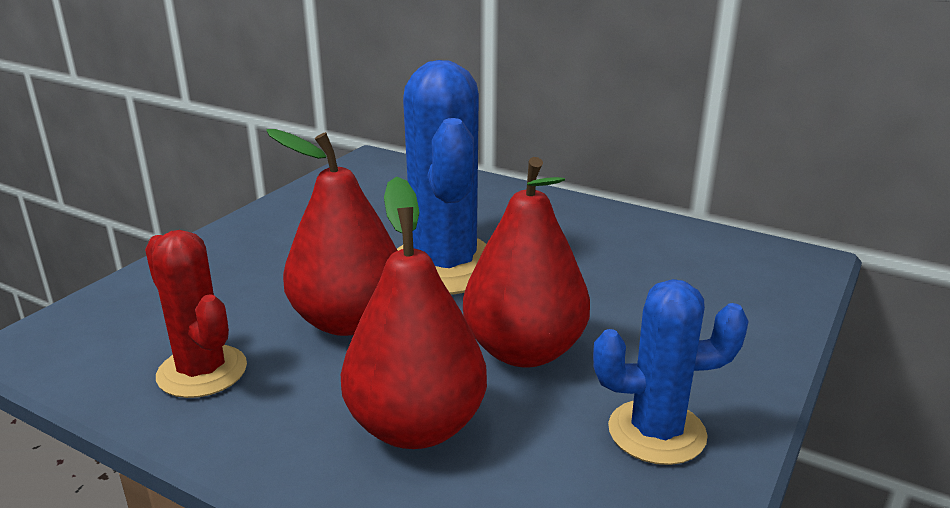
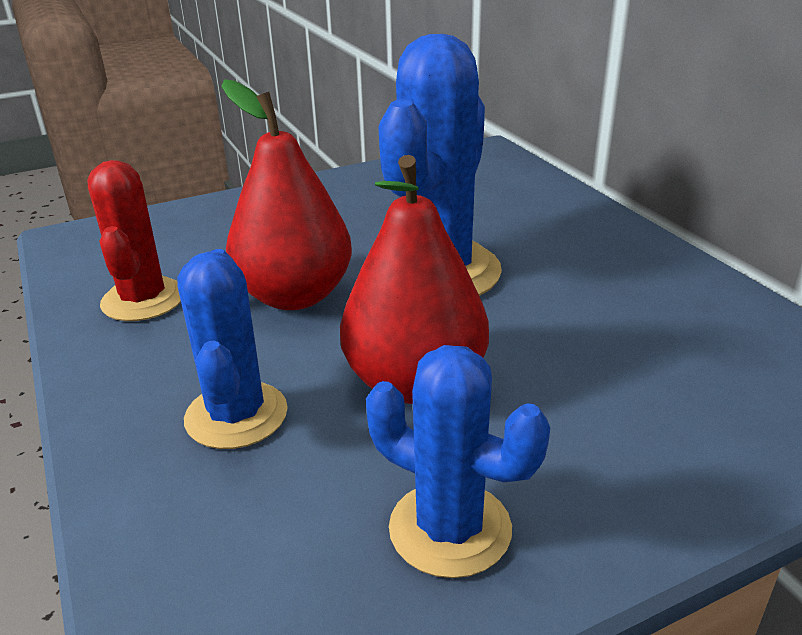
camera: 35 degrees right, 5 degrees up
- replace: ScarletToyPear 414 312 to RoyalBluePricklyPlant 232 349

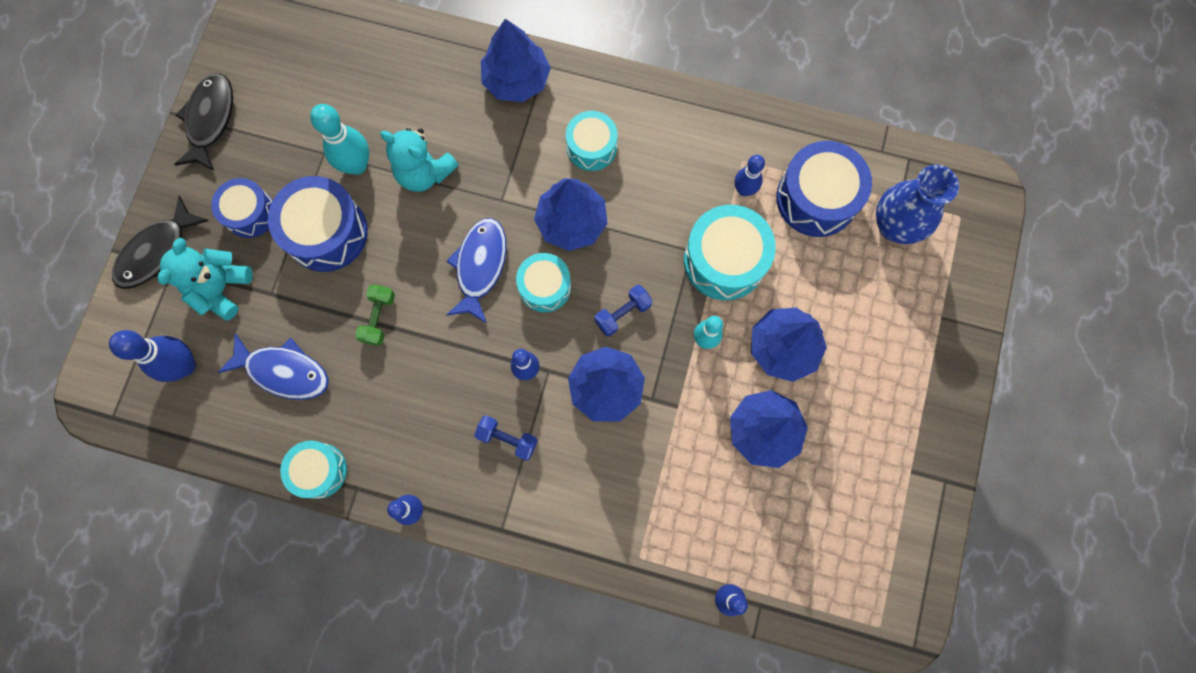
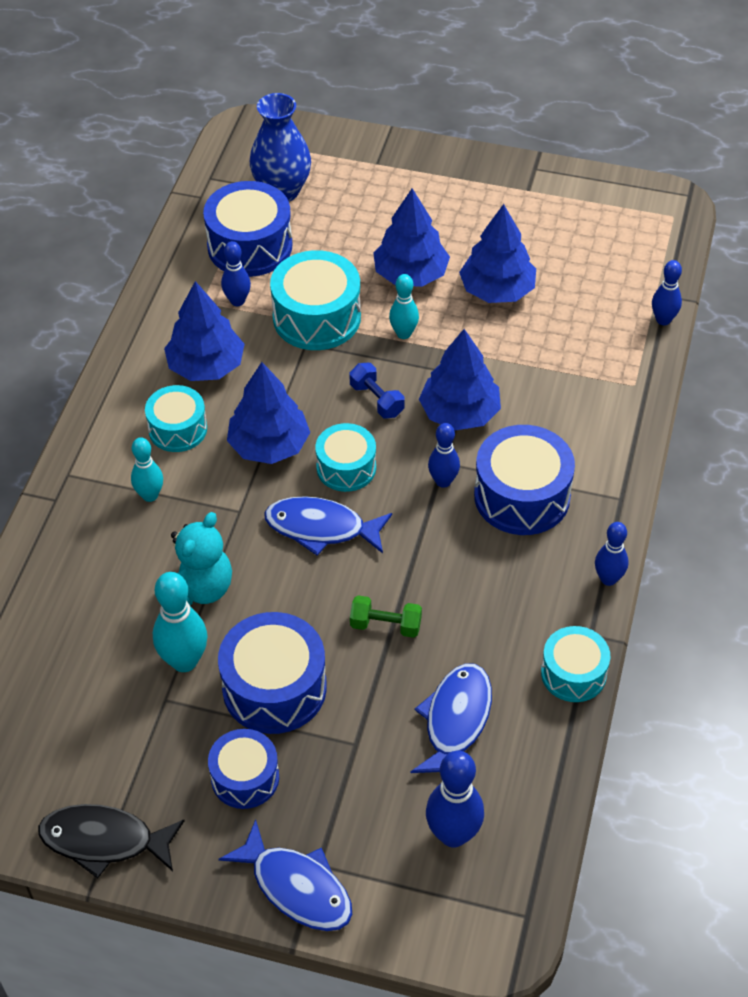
camera: 90 degrees left, 25 degrees down
- delete: TurquoiseTeddy 205 279
- insert: TurquoiseBowlingPin 147 469
- move: RoyalBlueFirTree 516 60 to 204 331
- replace: RoyalBlueFreeWeight 506 438 to RoyalBlueToyDrum 524 480
- recolor: BlackFishFigure 160 242 to RoyalBlueFishFigure 285 875

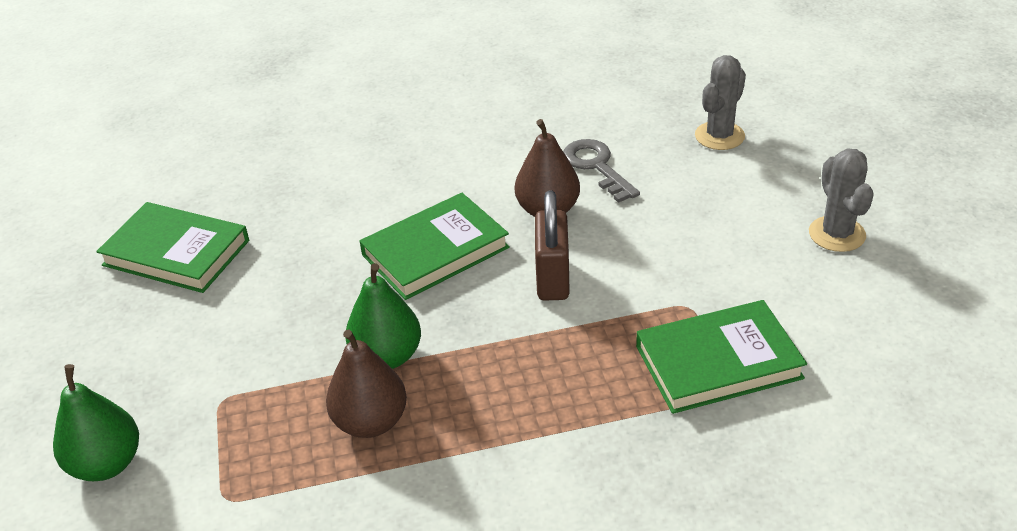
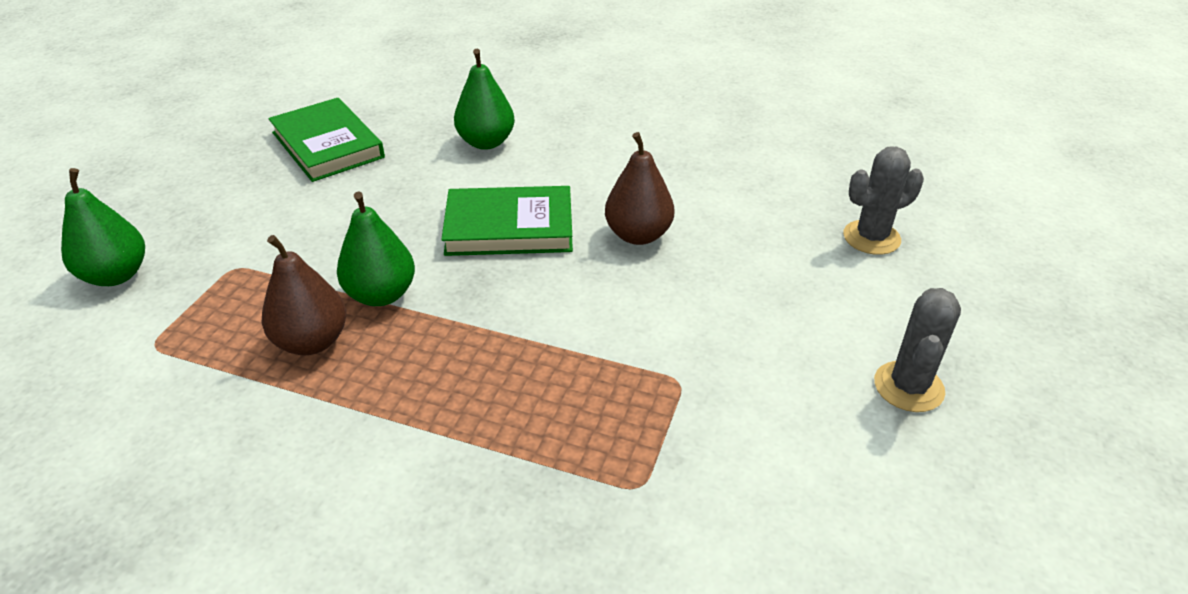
camera: 30 degrees right, 0 degrees up
- delete: DarkBrownPadlock 552 245
- delete: AshGreyKey 601 171
- delete: EmeraldHardback 721 357
- insert: EmeraldToyPear 484 99

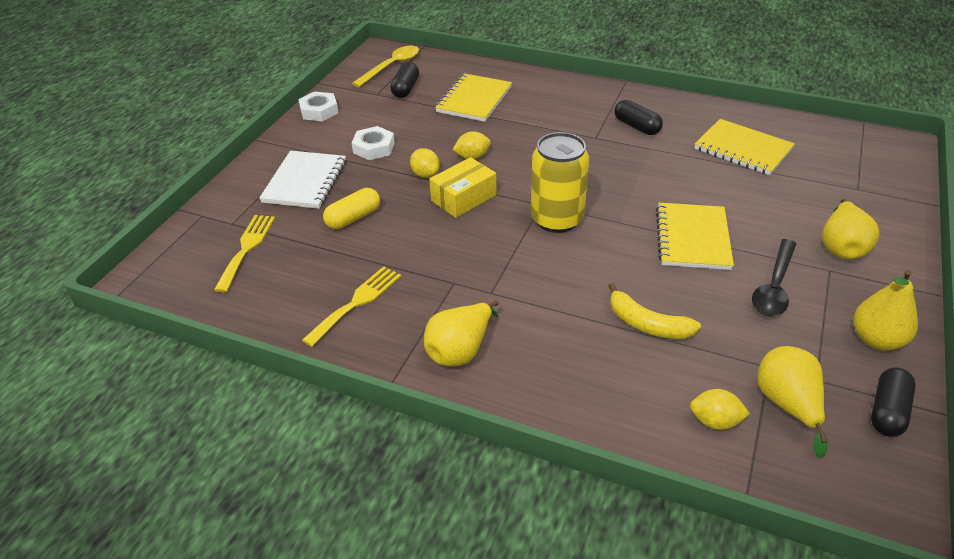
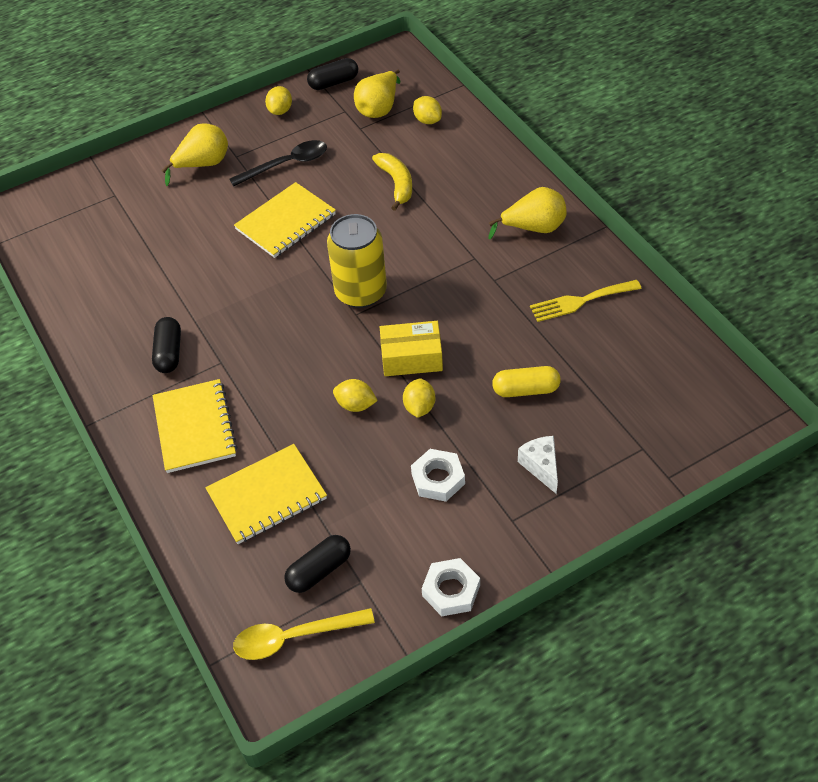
camera: 140 degrees left, 10 degrees up
- delete: YellowDinnerFork 244 254
- move: YellowNotebook 744 147 to 195 426
- replace: WhiteNotebook 302 180 to WhiteCheese 538 465
- replace: YellowToyPear 886 310 to YellowCitrusFruit 278 100

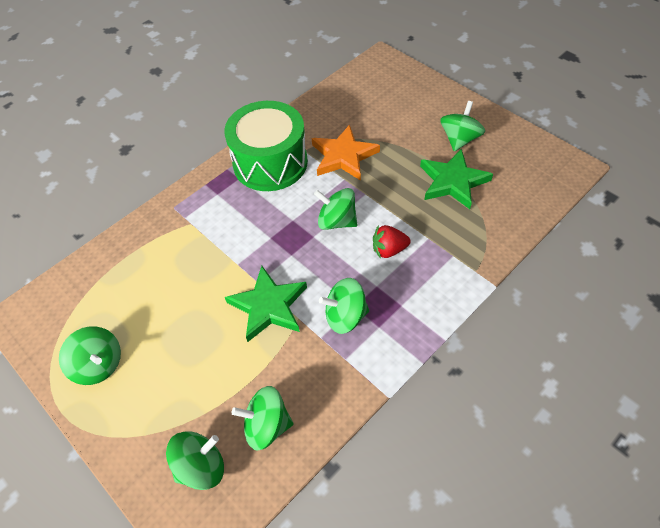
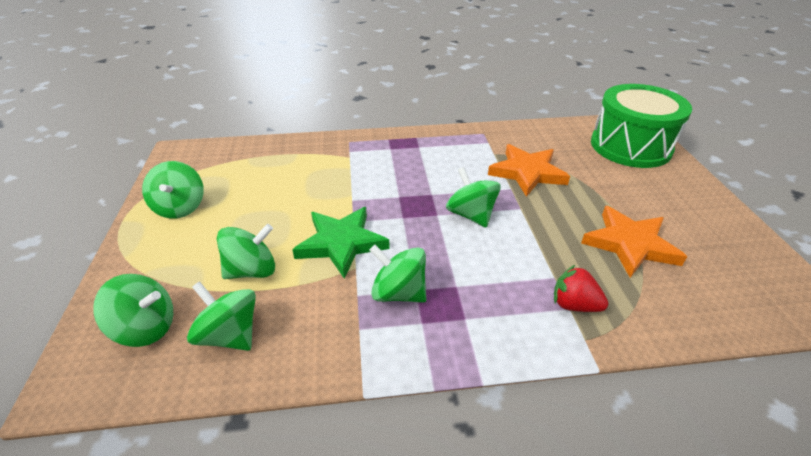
camera: 35 degrees right, 15 degrees down
- move: EmeraldToyDrum 266 146 to 641 126
- move: ScarletToyStrawberry 392 242 to 581 288
- move: EmeraldToyTop 463 126 to 246 251
- recolor: EmeraldStar 456 179 to OrangeStar 634 242

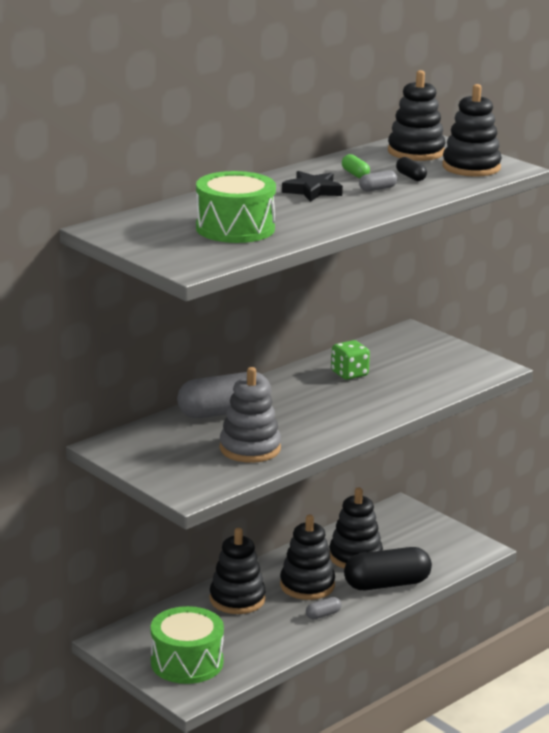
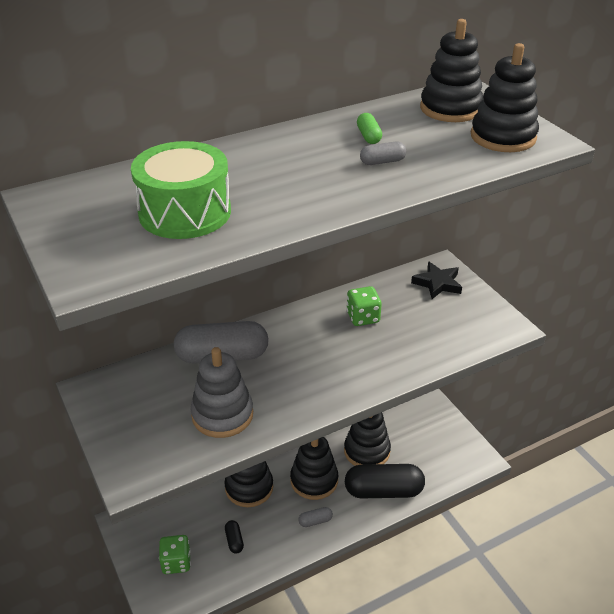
camera: 15 degrees right, 15 degrees up
- move: BlackStar 312 186 to 436 280
- move: BlackCapsule 411 169 to 234 537
- replace: EmeraldToyDrum 187 645 to EmeraldGameDie 175 554

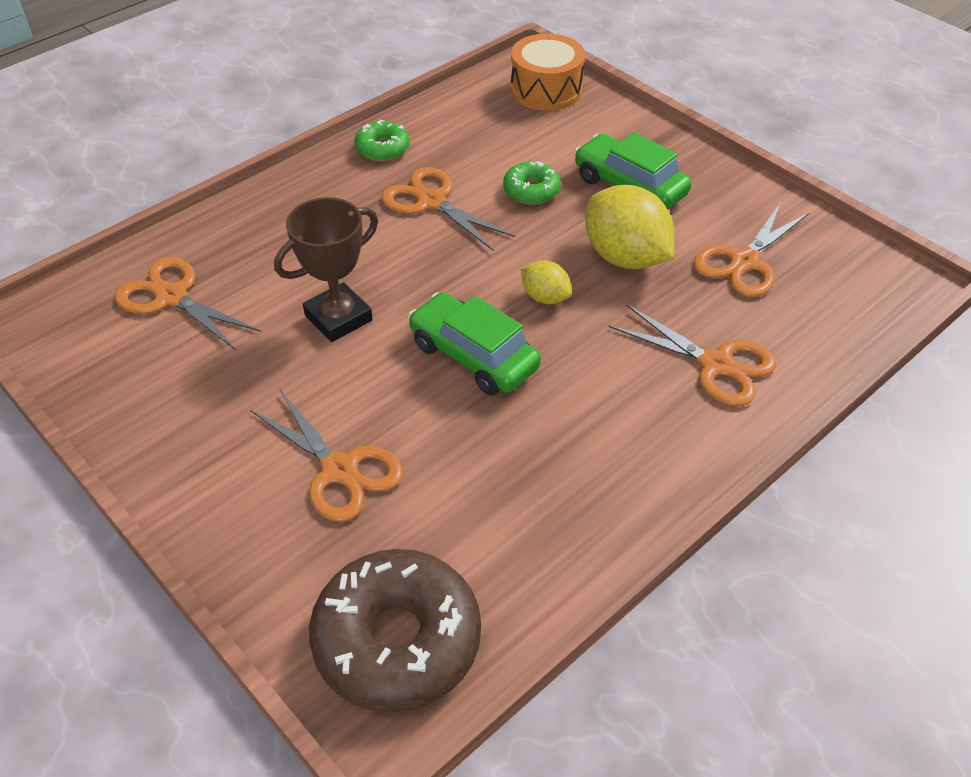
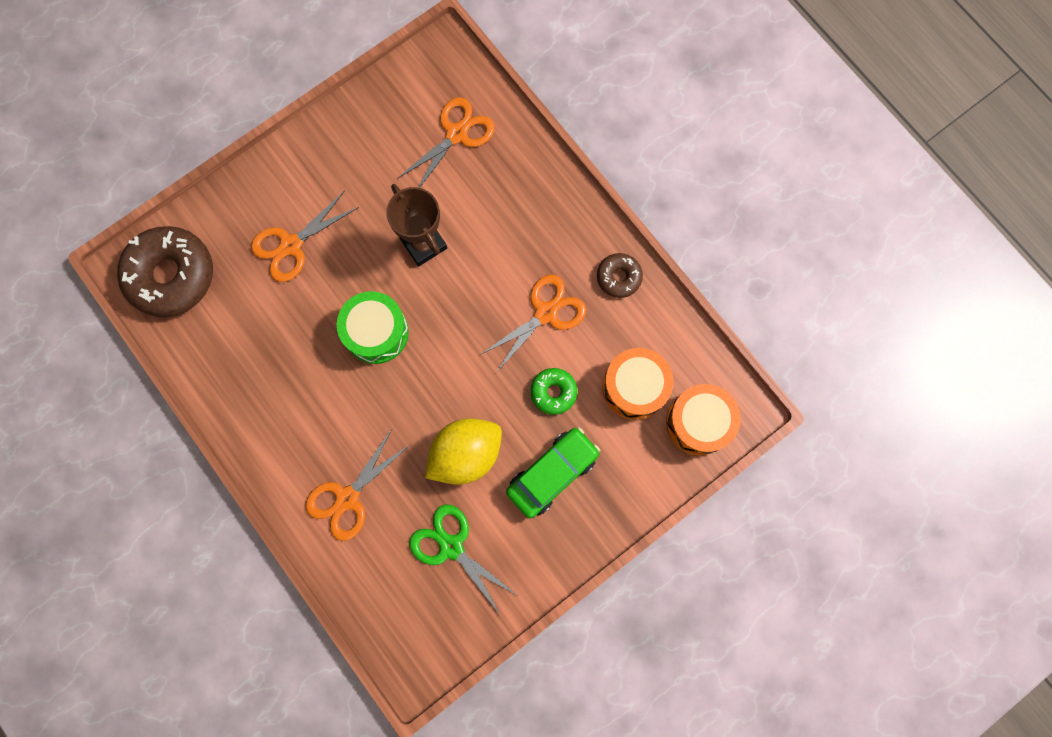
camera: 95 degrees right, 30 degrees up
- delete: YellowCitrusFruit 546 282
- insert: OrangeToyDrum 638 384
- replace: EmeraldAutomobile 474 343 to EmeraldToyDrum 373 327
- recolor: EmeraldDoughnut 382 140 to DarkBrownDoughnut 620 275
- recolor: OrangeScissors 752 249 to EmeraldScissors 463 559

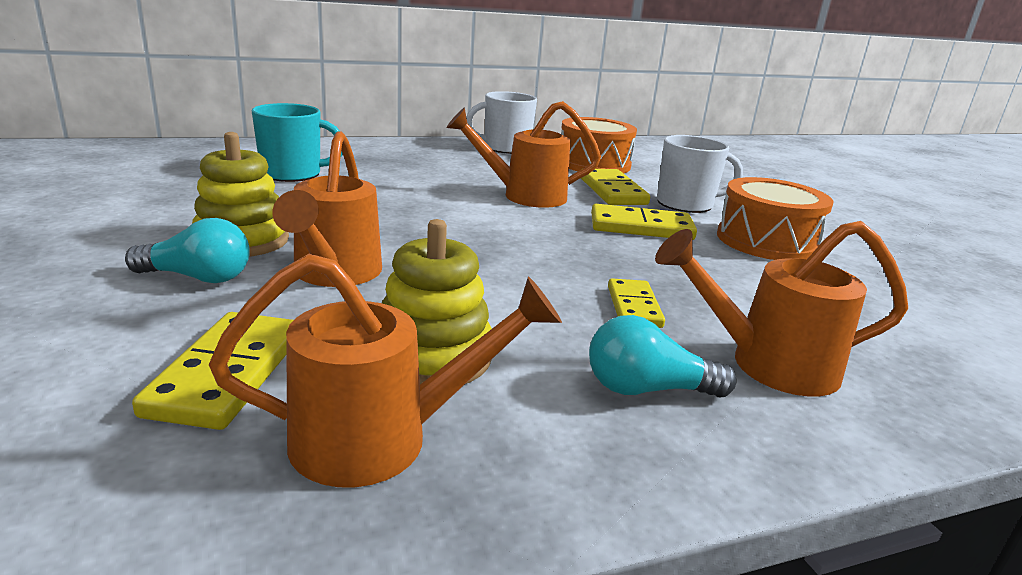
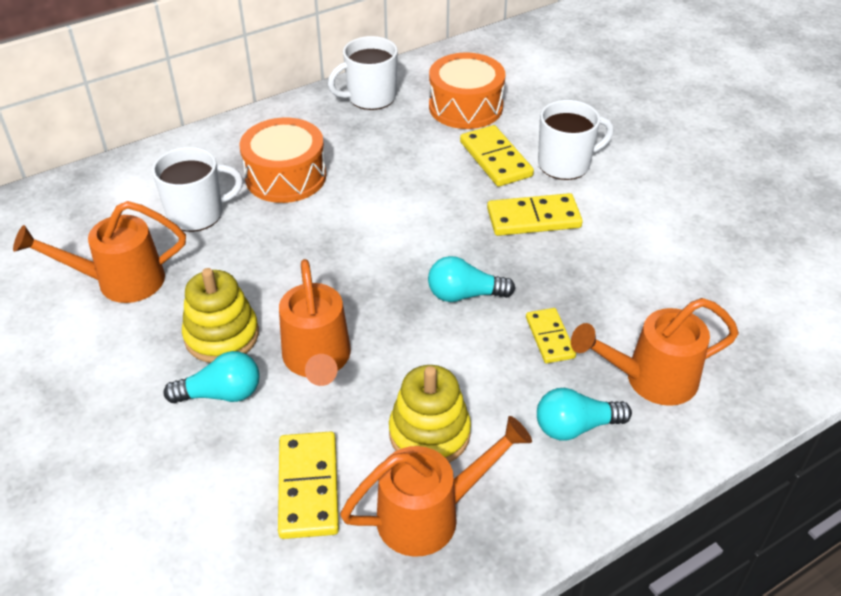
camera: 10 degrees left, 20 degrees up
- insert: TurquoiseLightBulb 471 279
- move: OrangeSprinklingCan 523 154 to 99 252
- move: OrangeToyDrum 775 218 to 282 160
- recolor: TurquoiseCoffeeMug 297 142 to WhiteCoffeeMug 197 189

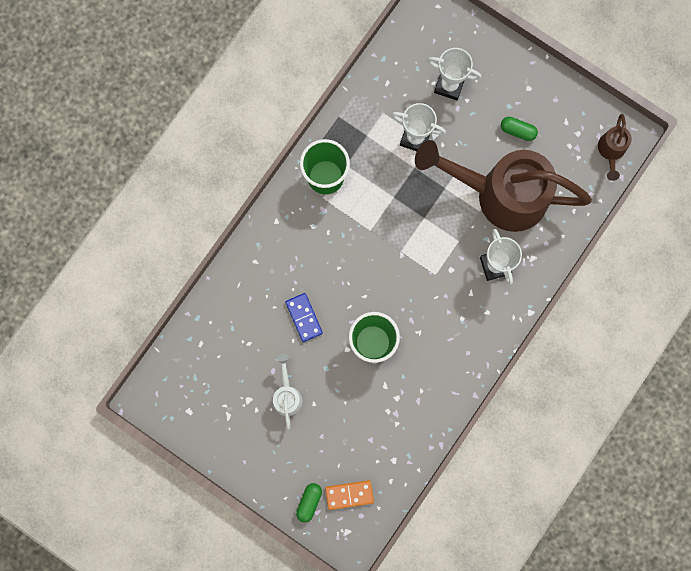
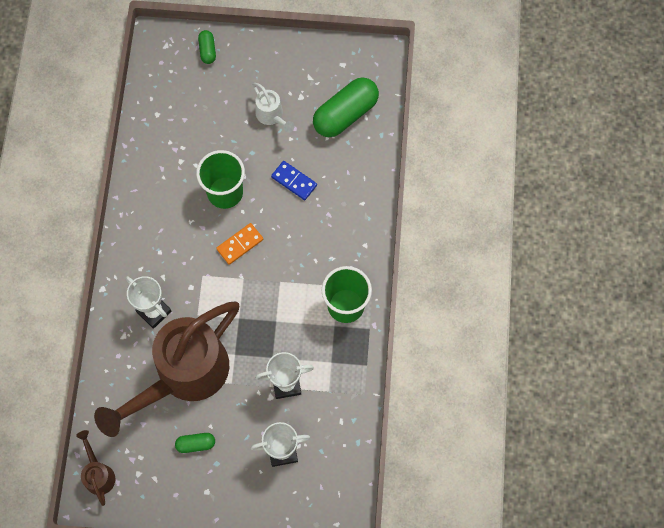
camera: 150 degrees right, 10 degrees down
- insert: EmeraldCapsule 346 107
- move: OrangeDominoPiece 349 495 to 239 244
- rotate: DarkBrownSprinklingCan 503 186 = 166 369 150 degrees clockwise

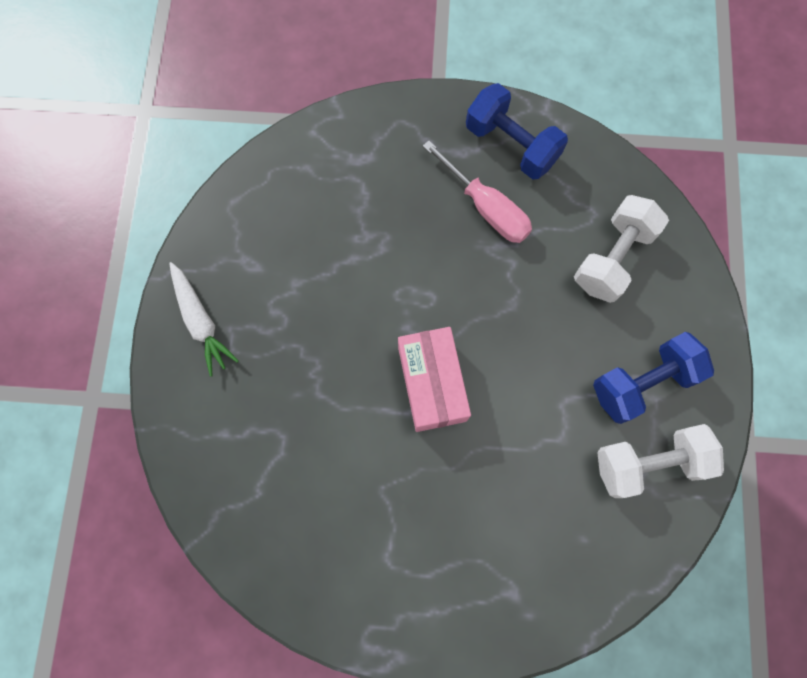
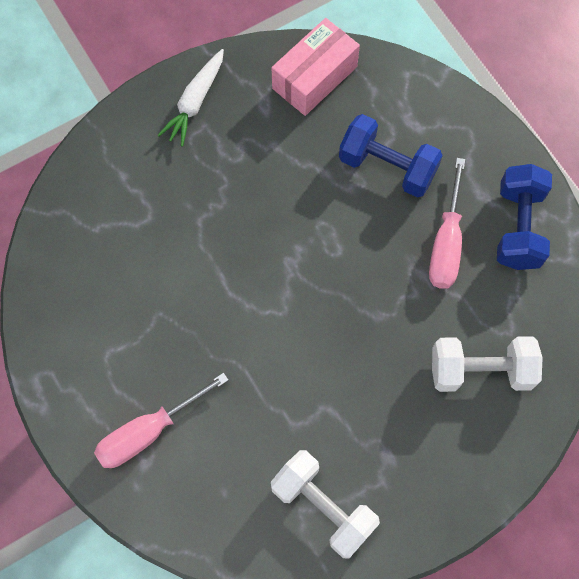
camera: 55 degrees right, 5 degrees down
- insert: RosePinkFlatScrewdriver 161 420
- move: RosePinkParcel 434 379 to 316 67
- move: RoyalBlueFreeWeight 653 378 to 391 156

